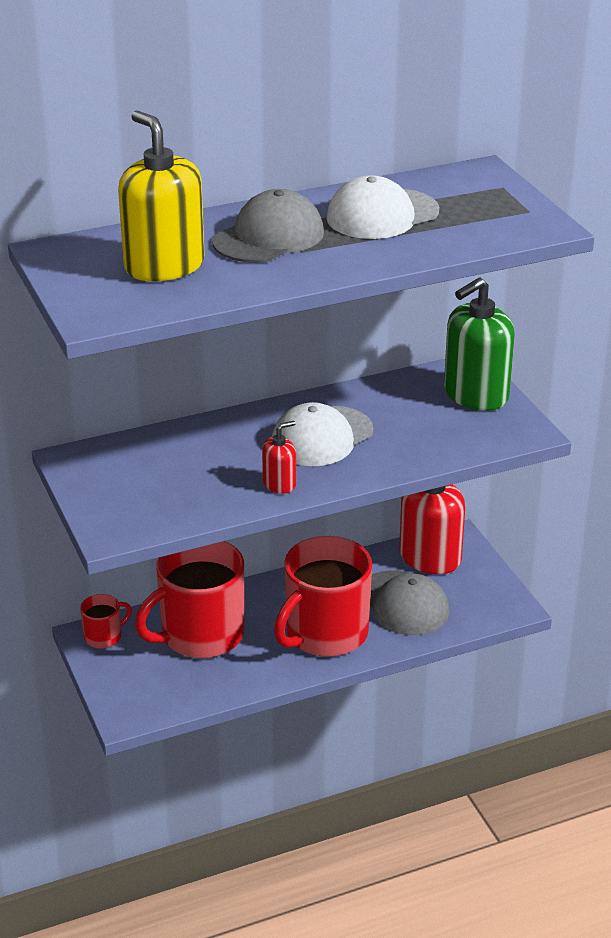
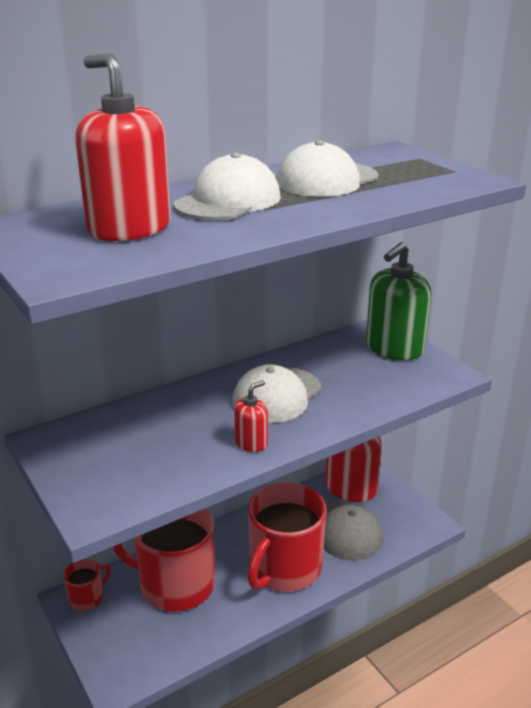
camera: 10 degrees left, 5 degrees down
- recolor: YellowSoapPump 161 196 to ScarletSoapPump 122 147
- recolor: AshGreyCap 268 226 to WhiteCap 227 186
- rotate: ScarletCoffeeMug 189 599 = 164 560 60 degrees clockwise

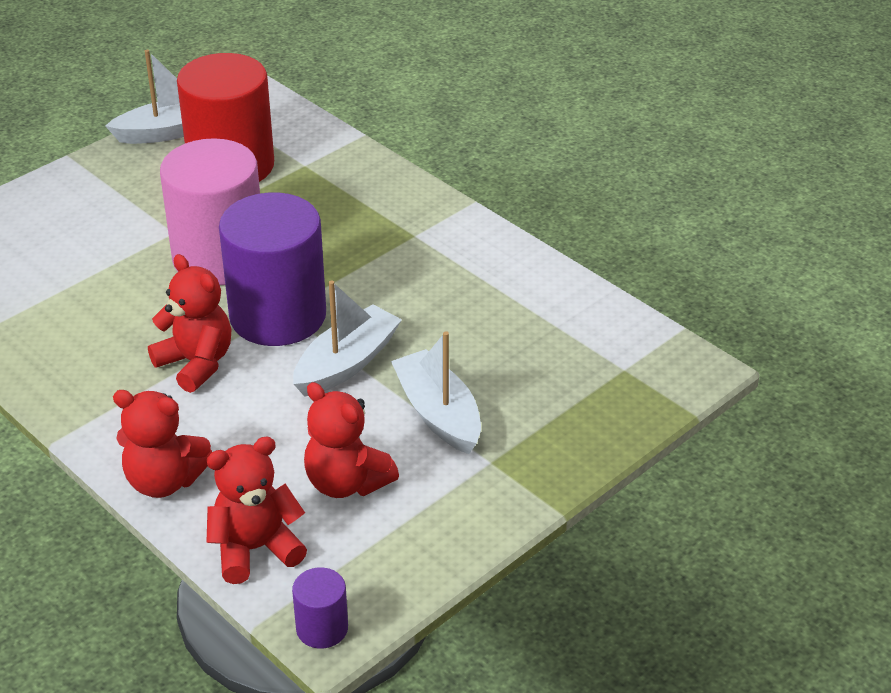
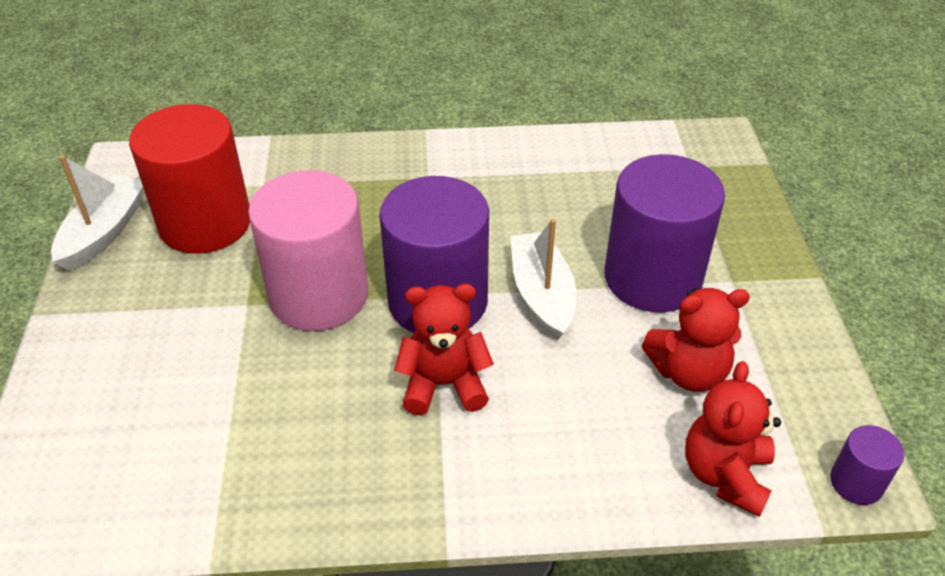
camera: 50 degrees left, 5 degrees up
- delete: ScarletTeddy 162 444
- replace: WhiteToyBoat 436 392 to PurpleCylinderShape 664 233

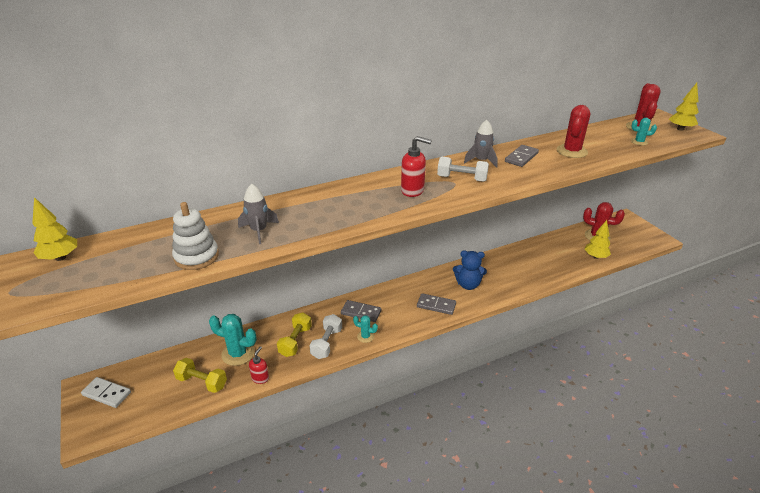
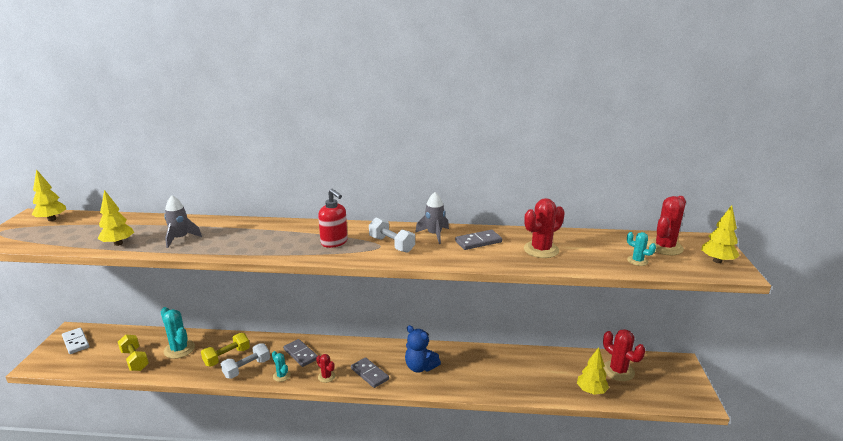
camera: 30 degrees right, 10 degrees down
- delete: ScarletSoapPump 259 365
- insert: ScarletPricklyPlant 325 368
- replace: WhiteRingStacker 195 236 to YellowFirTree 115 218

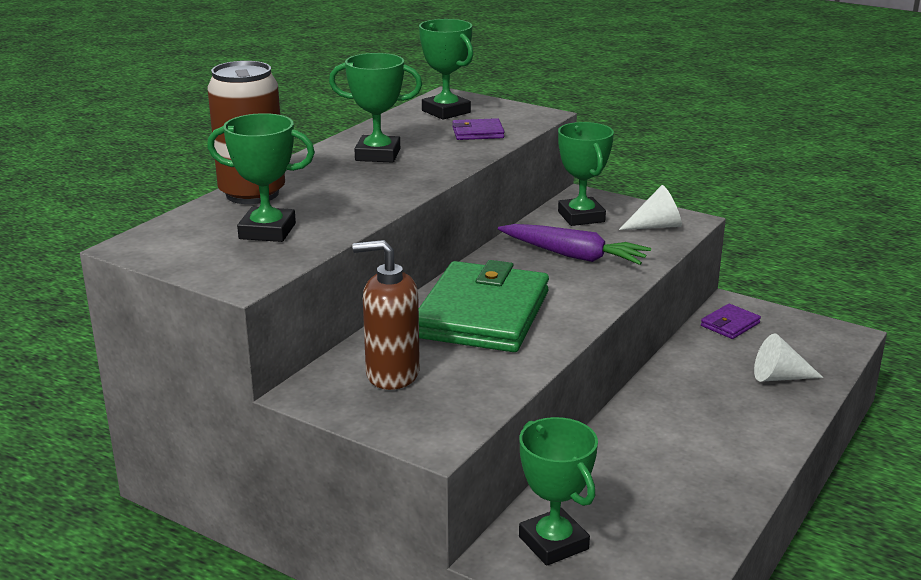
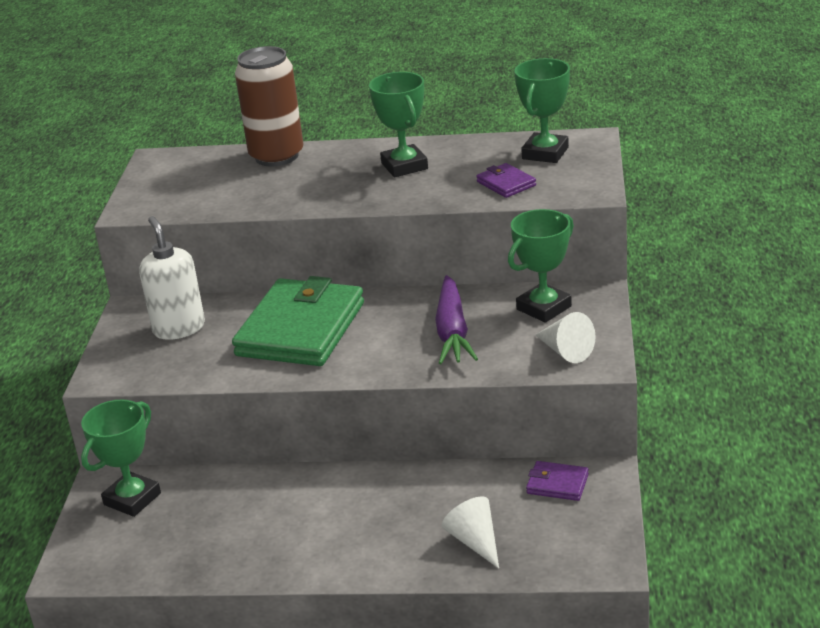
camera: 65 degrees right, 5 degrees up
- delete: EmeraldTrophy 261 177
- recolor: DarkBrownSoapPump 386 315 to WhiteSoapPump 172 278
- rotate: EmeraldBillfold 484 306 = 298 321 60 degrees counterclockwise

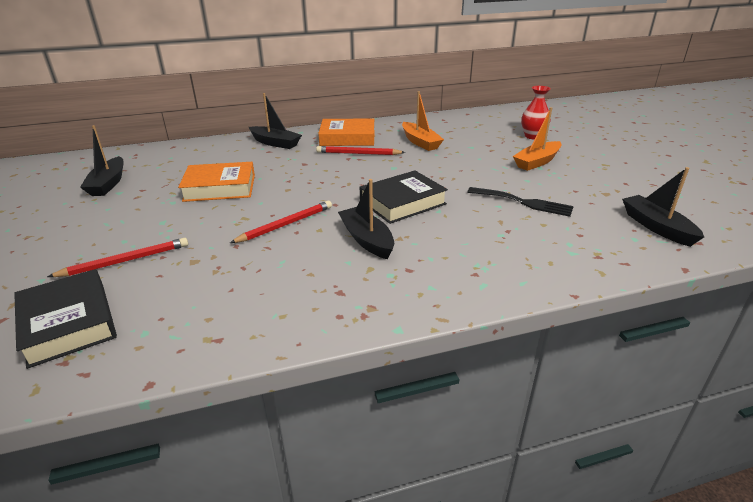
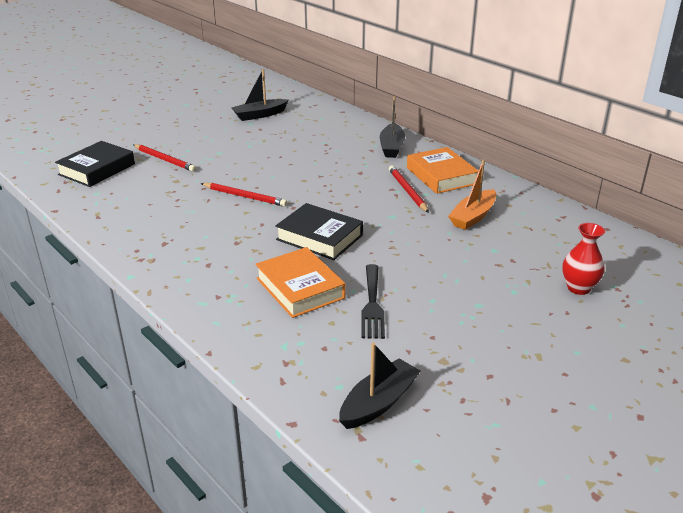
camera: 65 degrees right, 0 degrees up
- delete: BlackToyBoat 366 219
- delete: OrangeToyBoat 537 139
- move: OrangeHardback 216 182 to 300 282

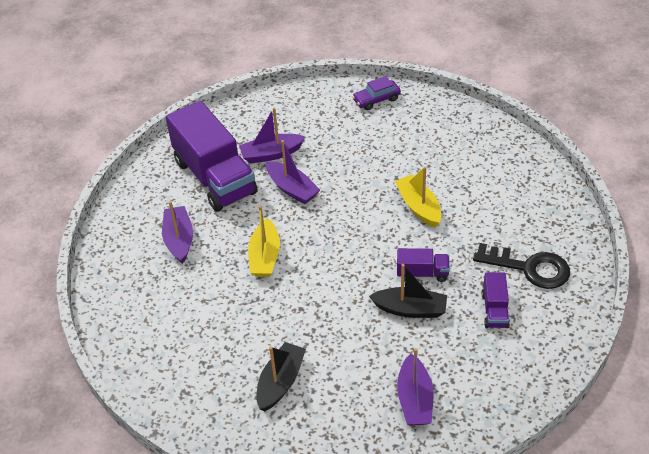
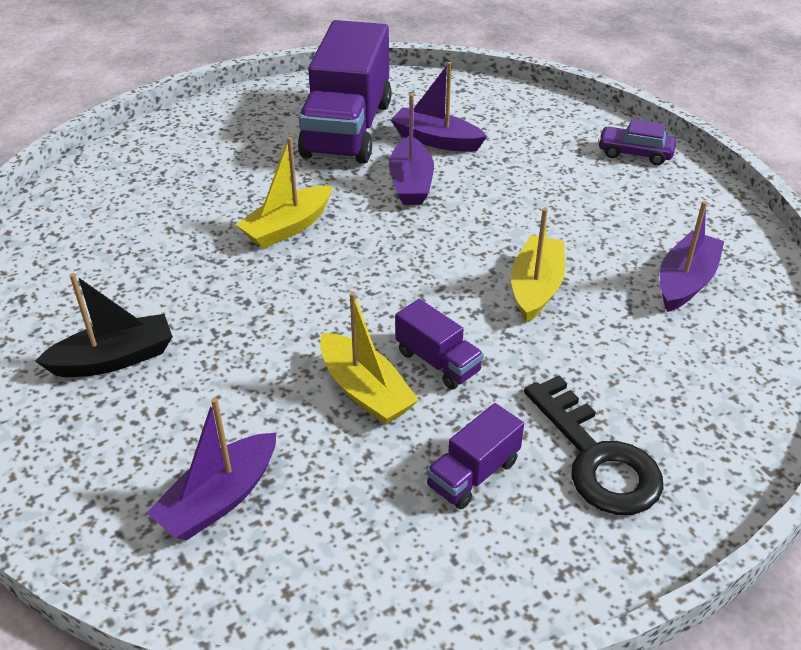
camera: 40 degrees right, 5 degrees down
- move: PurpleToyBoat 177 232 to 692 256
- recolor: BlackToyBoat 408 291 to YellowToyBoat 369 358

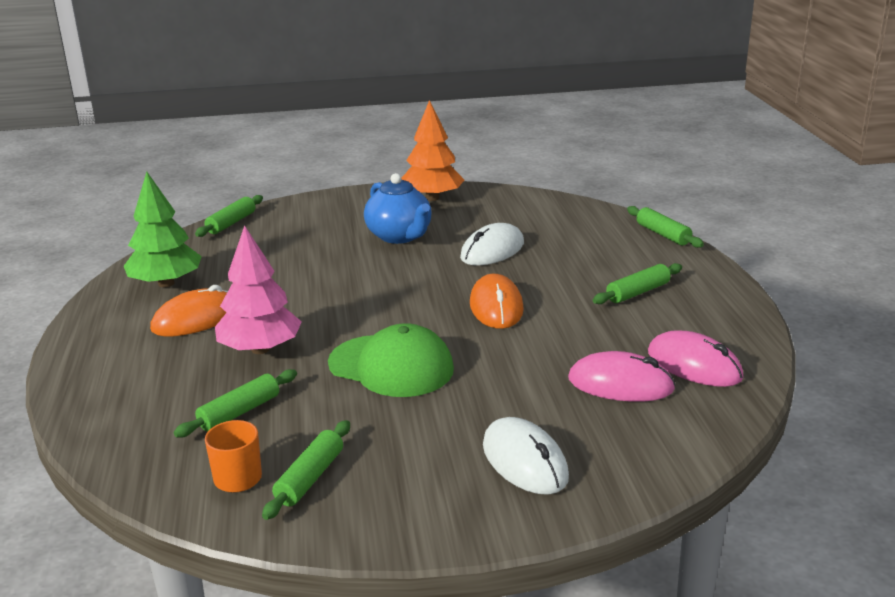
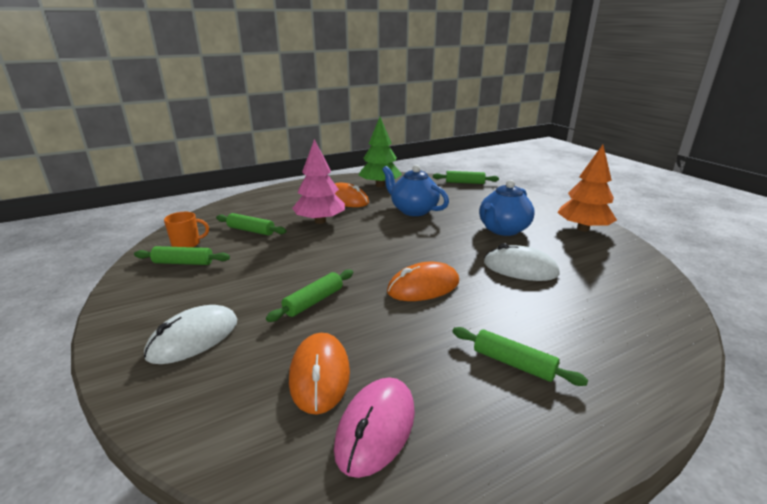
camera: 70 degrees right, 0 degrees up
- delete: EmeraldCap 391 360
- insert: RoyalBlueTeapot 415 190
- move: EmeraldRollingPin 665 227 to 309 295
- recolor: RosePinkMouse 622 376 to OrangeMouse 319 374

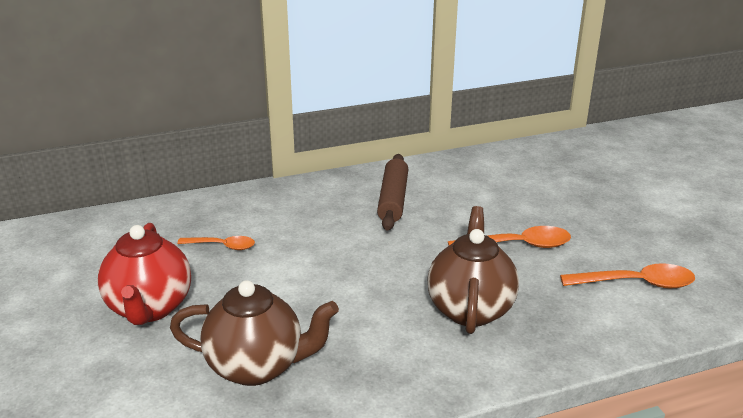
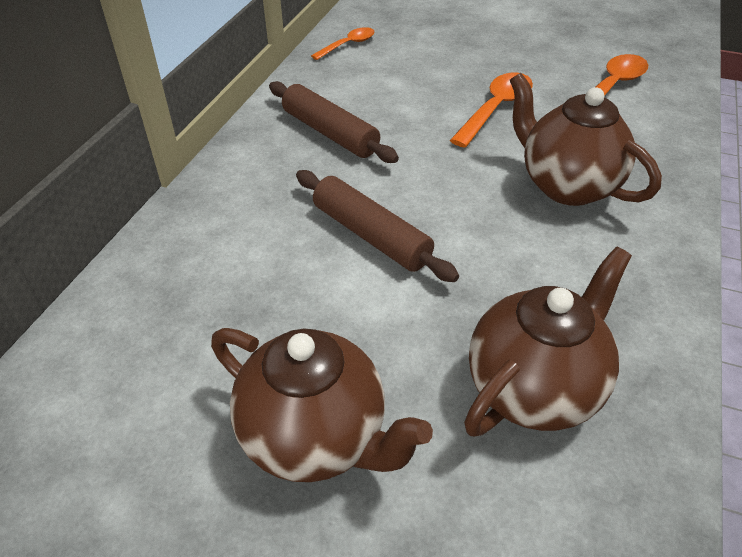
camera: 50 degrees left, 15 degrees up
- insert: DarkBrownRollingPin 377 226
- move: OrangeTablespoon 216 243 to 342 43
- recolor: ScarletTeapot 144 274 to DarkBrownTeapot 322 405

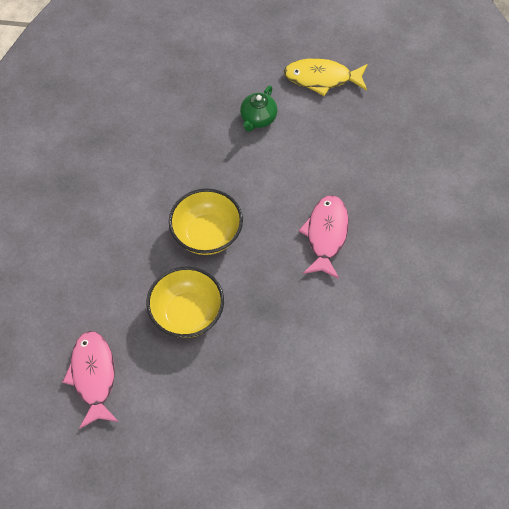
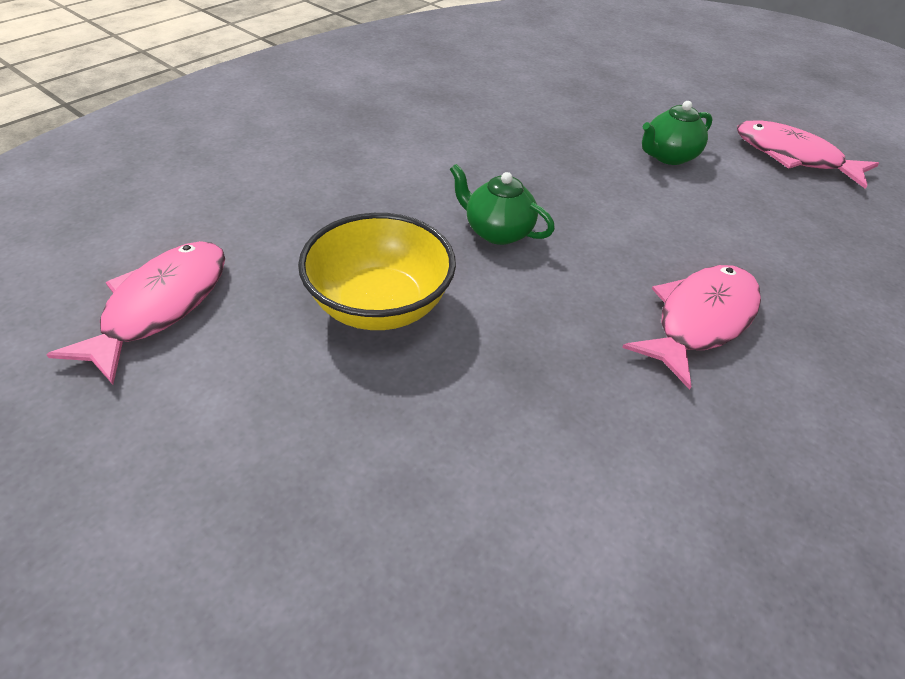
camera: 30 degrees right, 15 degrees down
- replace: YellowBowl 206 222 to EmeraldTeapot 502 204
- recolor: YellowFishFigure 326 77 to RosePinkFishFigure 808 155

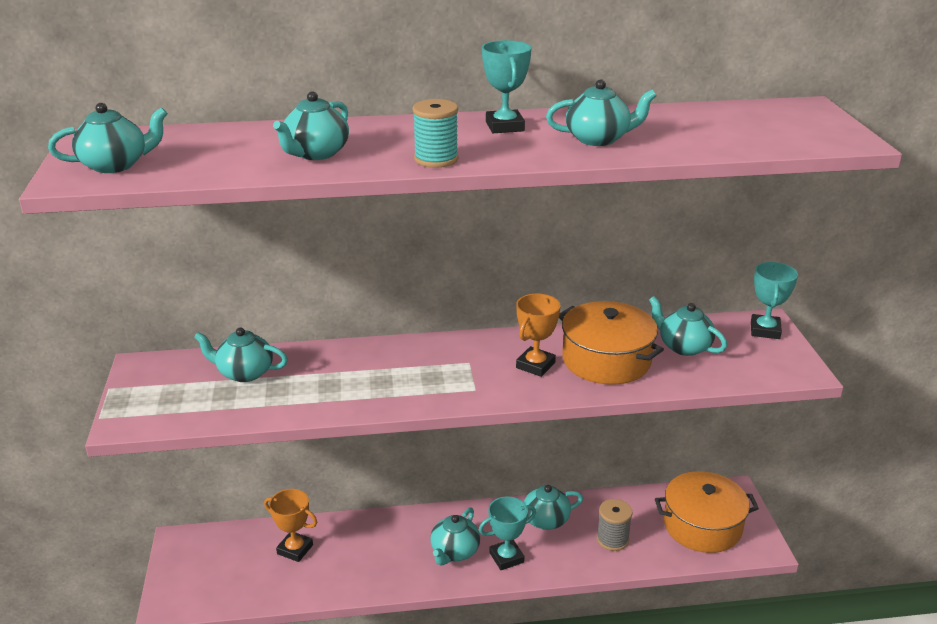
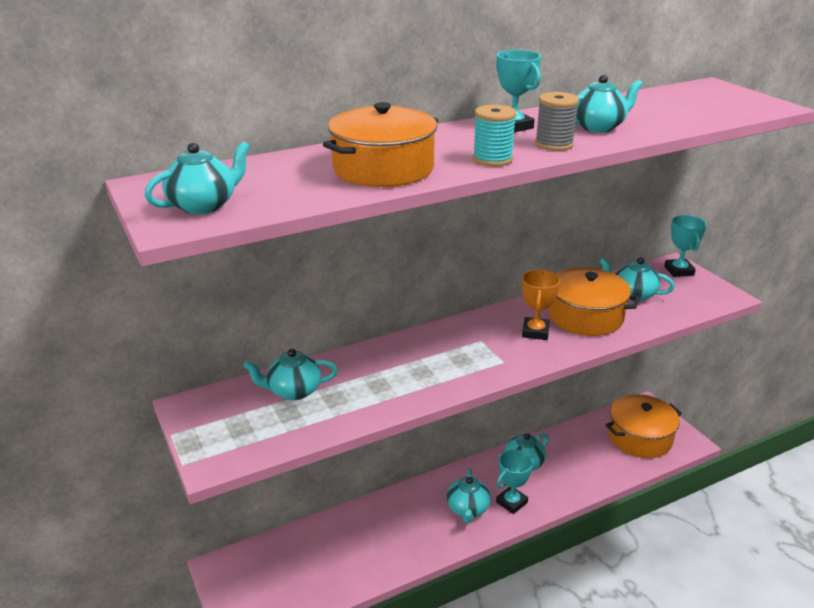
camera: 20 degrees left, 0 degrees up
- delete: OrangeTrophy 290 525
- move: AshGreyBobbin 614 525 to 557 121
- replace: TurquoiseTeapot 311 125 to OrangeStockpot 380 144

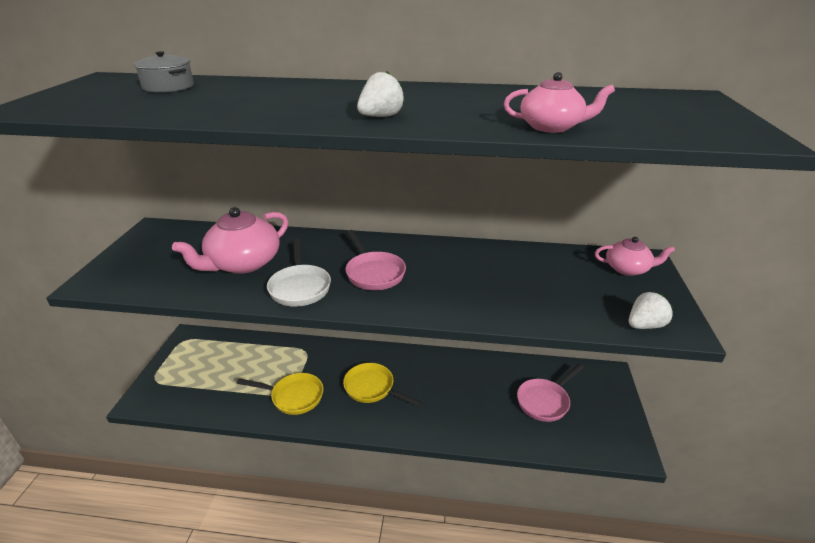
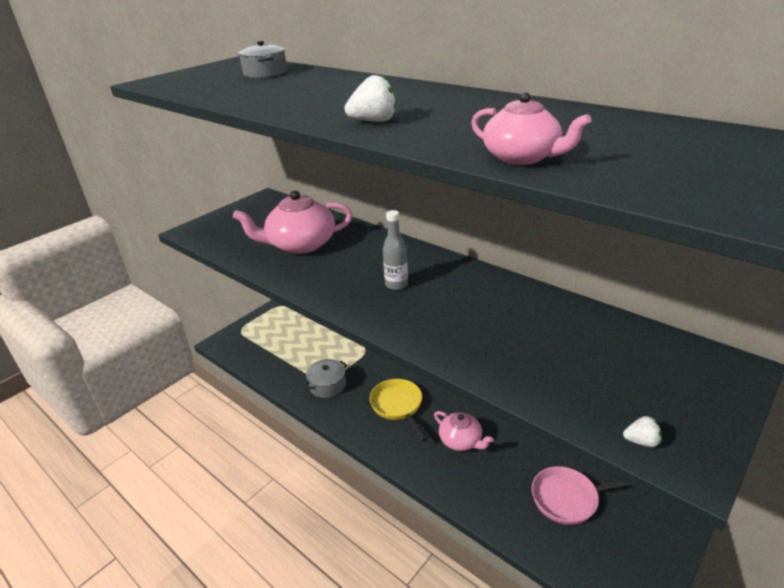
camera: 35 degrees right, 0 degrees up
- delete: WhitePan 299 273
- move: RosePinkTeapot 635 256 to 464 431
- replace: YellowPan 280 394 to AshGreyStockpot 325 378
- replace: RosePinkPan 375 260 to AshGreyBottle 395 250
- resize: WhiteToyStrawberry 651 310 = 642 431 x0.60

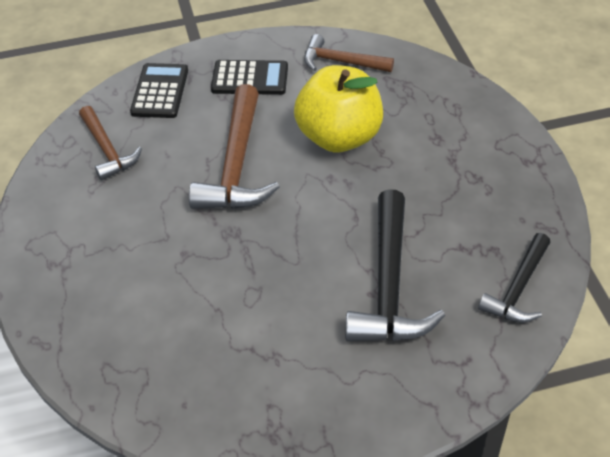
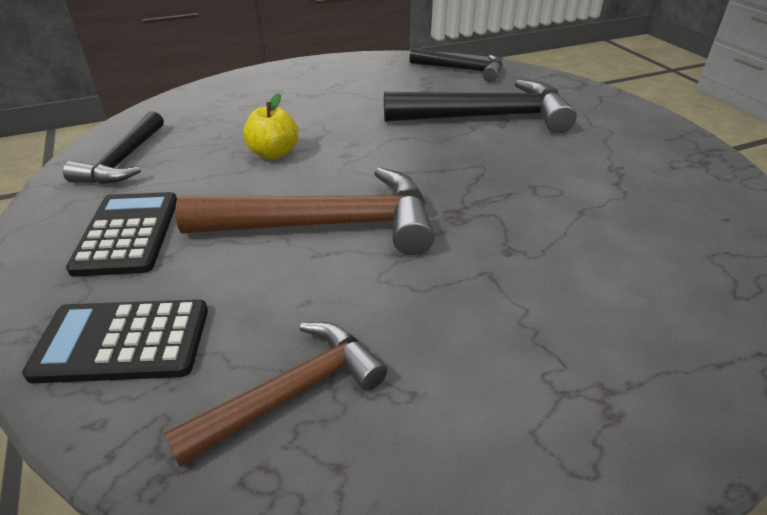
camera: 100 degrees left, 10 degrees down
- recolor: DarkBrownClawHammer 349 53 to BlackClawHammer 113 147
- resize: YellowAppleFruit 338 108 = 270 126 x0.48

